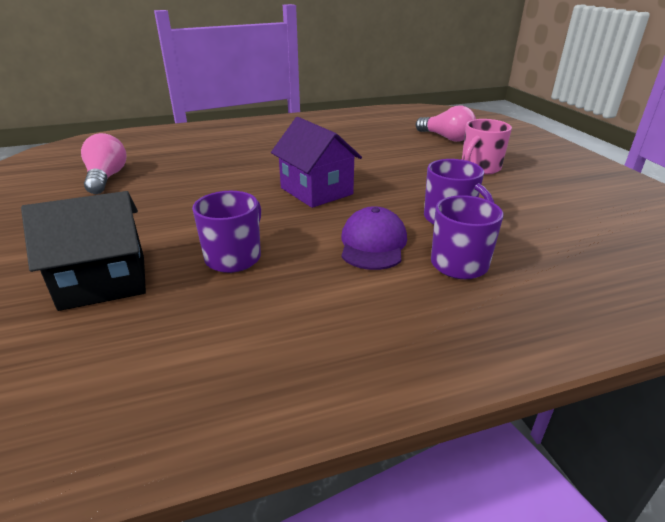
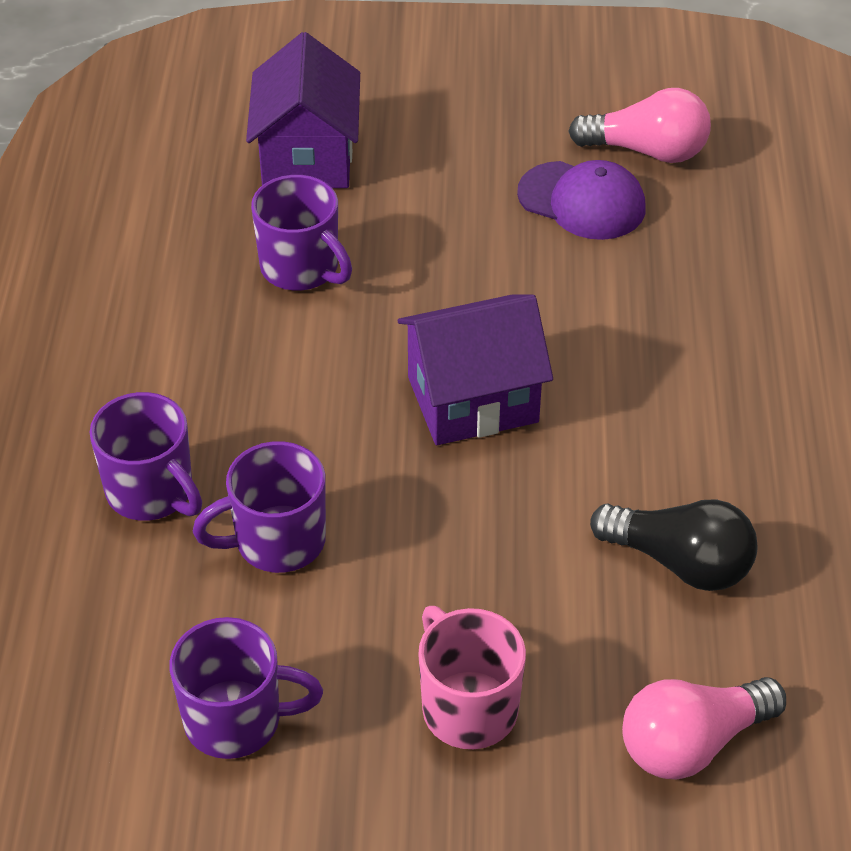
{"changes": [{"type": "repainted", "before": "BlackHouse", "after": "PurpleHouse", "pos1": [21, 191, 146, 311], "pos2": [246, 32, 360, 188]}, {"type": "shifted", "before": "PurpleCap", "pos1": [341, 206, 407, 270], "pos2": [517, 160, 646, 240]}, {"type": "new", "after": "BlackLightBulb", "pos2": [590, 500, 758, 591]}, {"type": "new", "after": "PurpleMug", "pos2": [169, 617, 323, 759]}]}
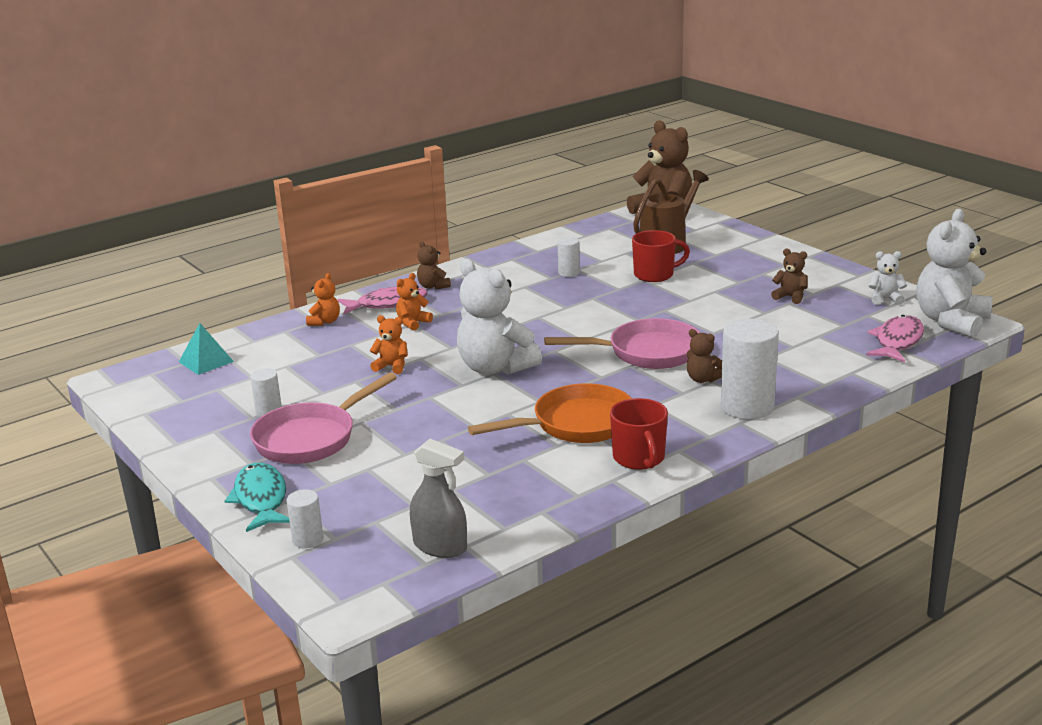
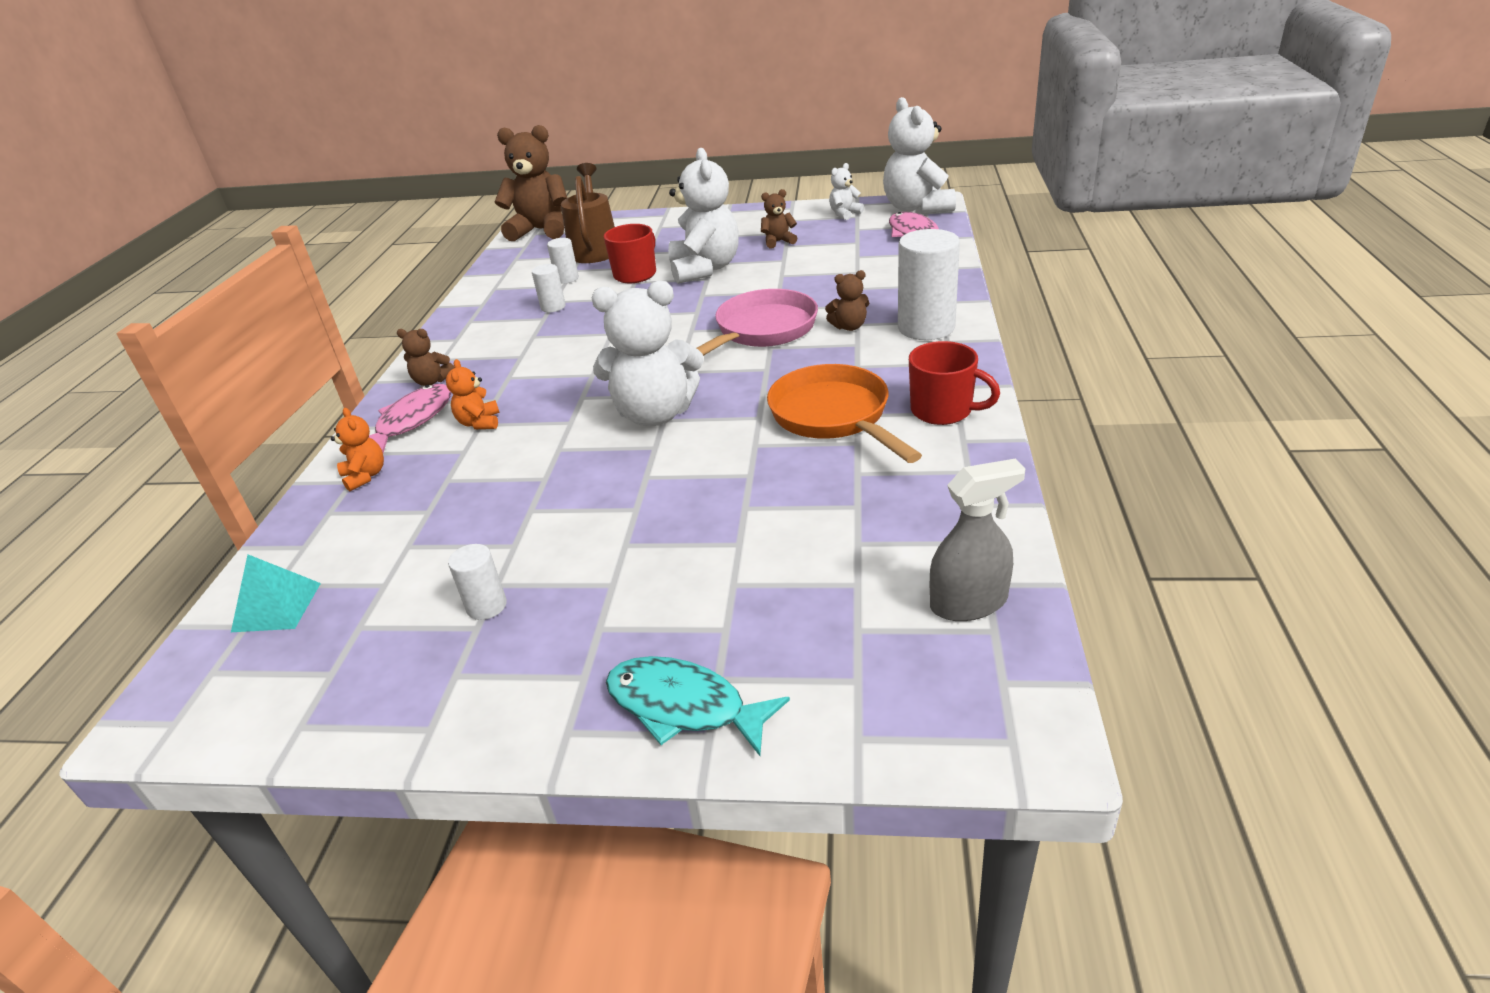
{"changes": [{"type": "gone", "before": "OrangeTeddyBear", "pos1": [370, 315, 408, 374]}, {"type": "gone", "before": "PinkPan", "pos1": [250, 372, 397, 464]}, {"type": "rotated", "before": "OrangePan", "pos1": [468, 383, 632, 443], "pos2": [767, 364, 922, 463], "turn": -45}, {"type": "shifted", "before": "WhiteCylinder", "pos1": [287, 489, 323, 549], "pos2": [547, 238, 579, 284]}, {"type": "new", "after": "WhiteTeddyBear", "pos2": [668, 148, 739, 284]}]}
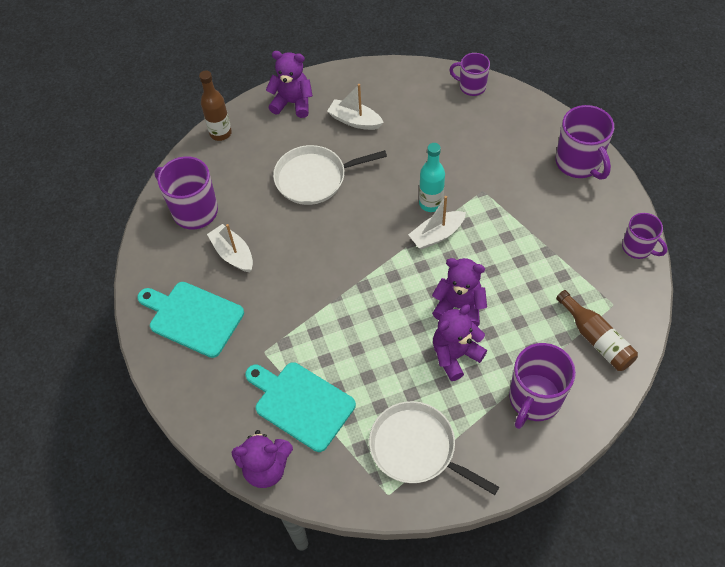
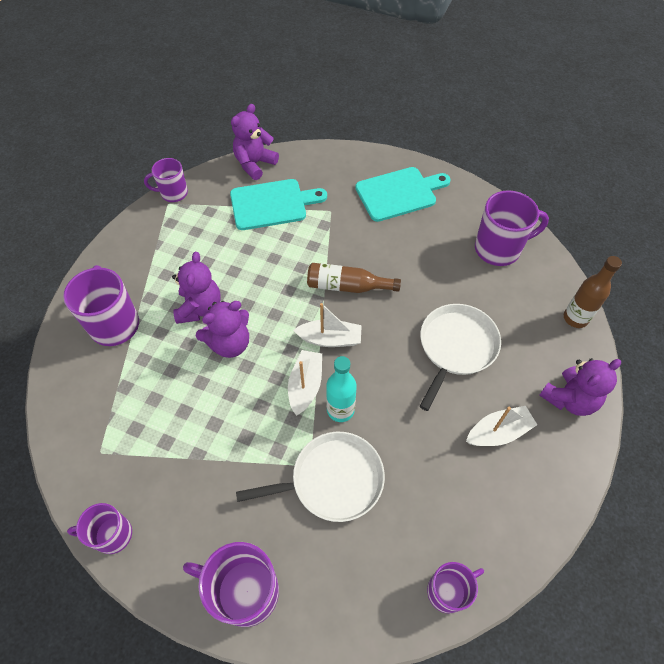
{"changes": [{"type": "shifted", "before": "WhiteBoat", "pos1": [207, 224, 253, 272], "pos2": [293, 303, 362, 347]}, {"type": "shifted", "before": "BrownBottle", "pos1": [556, 290, 638, 371], "pos2": [307, 263, 401, 293]}, {"type": "shifted", "before": "WhitePan", "pos1": [369, 401, 499, 495], "pos2": [236, 432, 385, 522]}, {"type": "new", "after": "PurpleMug", "pos2": [144, 158, 188, 202]}]}
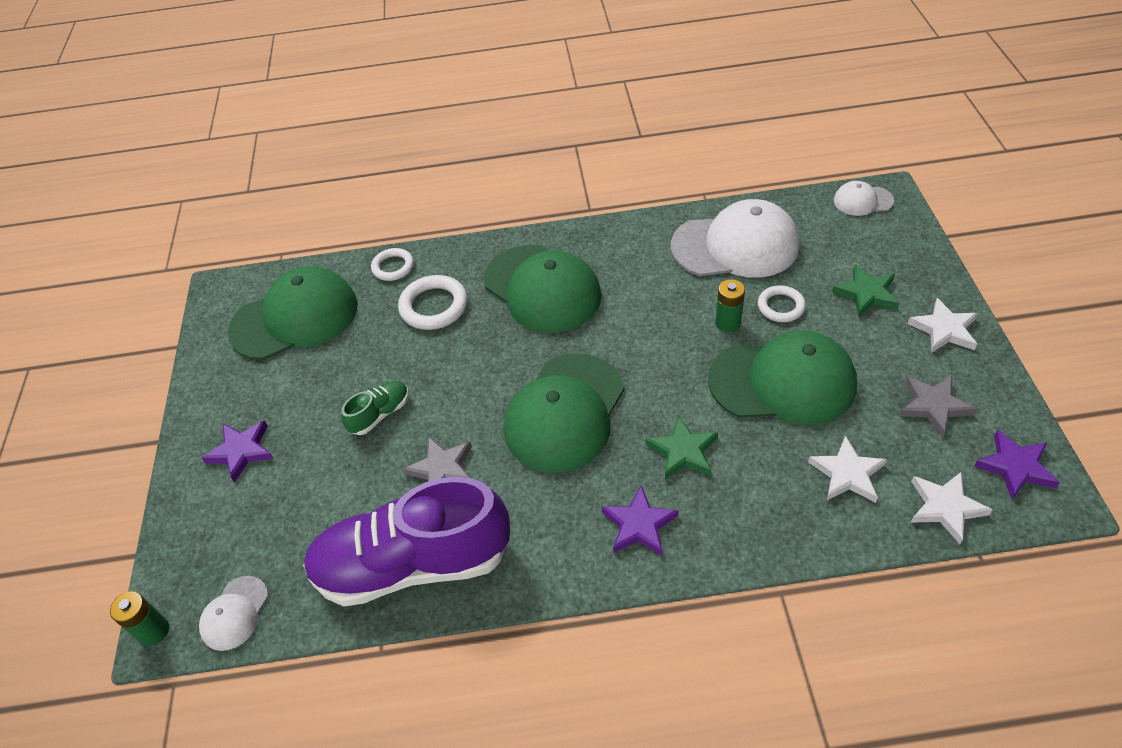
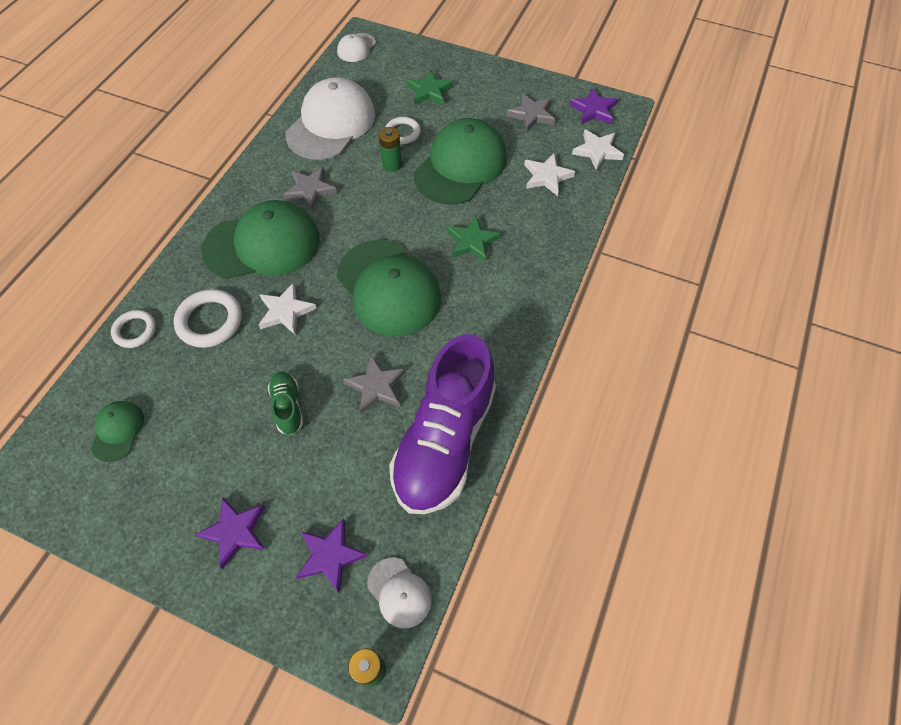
{"changes": [{"type": "scaled", "before": "GreenCap", "pos1": [228, 266, 357, 360], "pos2": [91, 401, 144, 462], "scale": 0.47}, {"type": "shifted", "before": "WhiteStar", "pos1": [908, 298, 978, 353], "pos2": [259, 282, 317, 336]}, {"type": "shifted", "before": "PurpleStar", "pos1": [602, 486, 678, 556], "pos2": [296, 518, 368, 593]}, {"type": "new", "after": "GreyStar", "pos2": [283, 167, 337, 211]}]}
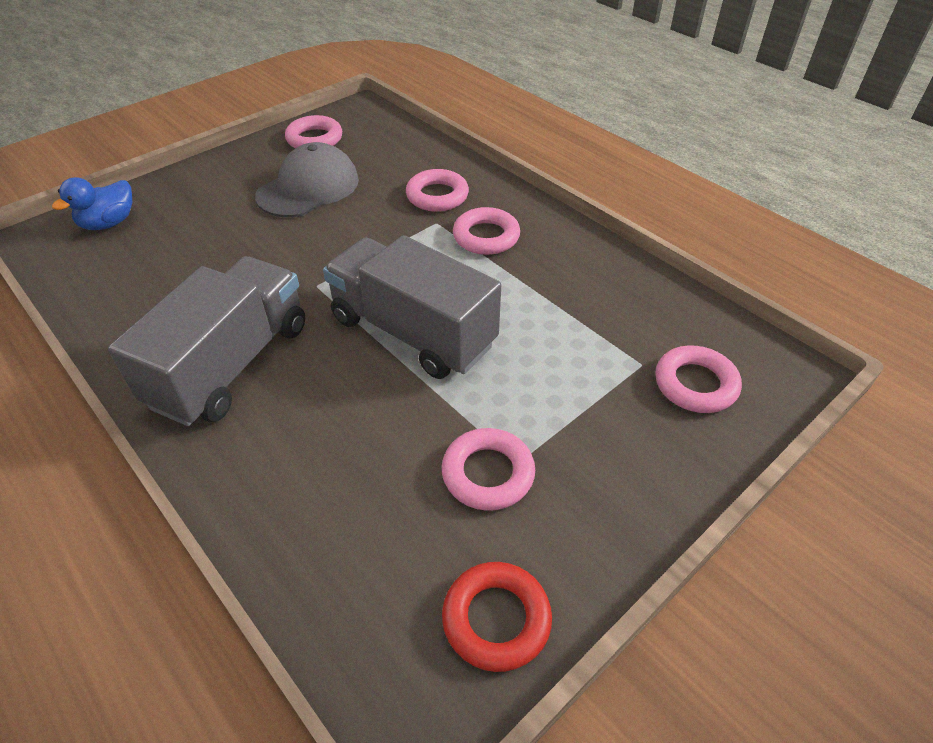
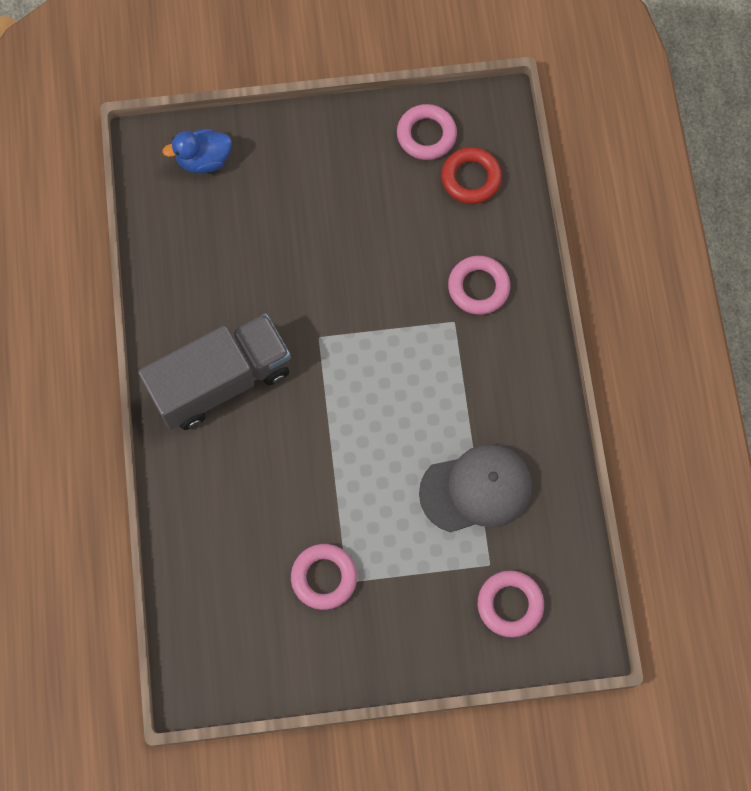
{"changes": [{"type": "shifted", "before": "GreyCap", "pos1": [255, 142, 359, 217], "pos2": [419, 444, 532, 532]}, {"type": "gone", "before": "PinkRing", "pos1": [453, 207, 520, 255]}, {"type": "gone", "before": "GreyTruck", "pos1": [323, 235, 501, 379]}, {"type": "shifted", "before": "RedRing", "pos1": [442, 562, 552, 672], "pos2": [441, 147, 502, 204]}]}
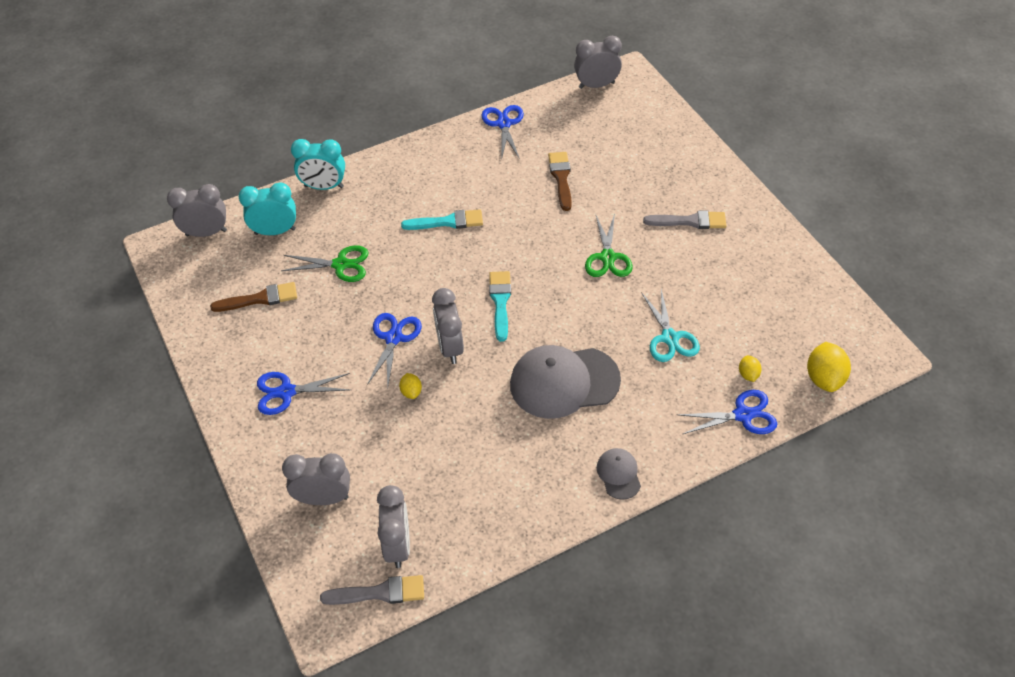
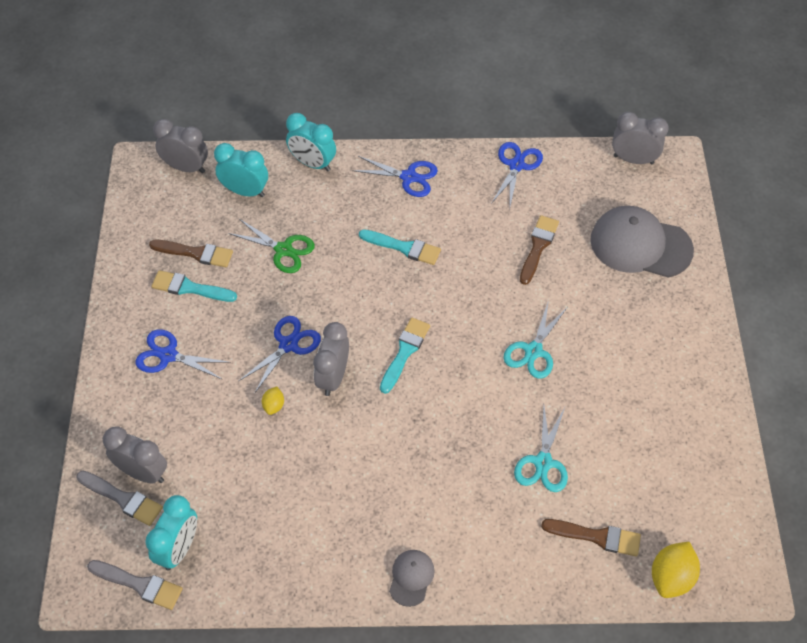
{"changes": [{"type": "shifted", "before": "GreyBrush", "pos1": [643, 211, 726, 229], "pos2": [76, 471, 163, 526]}, {"type": "repainted", "before": "GreenScissors", "after": "TurquoiseScissors", "pos1": [585, 213, 633, 277], "pos2": [503, 300, 567, 379]}, {"type": "shifted", "before": "GreyCap", "pos1": [510, 345, 621, 419], "pos2": [590, 206, 694, 278]}, {"type": "swapped", "before": "YellowLemon", "after": "BrownBrush", "pos1": [739, 355, 762, 382], "pos2": [541, 519, 641, 557]}, {"type": "shifted", "before": "BlueScissors", "pos1": [677, 390, 778, 434], "pos2": [352, 156, 438, 197]}, {"type": "repainted", "before": "GreyClock", "after": "TurquoiseClock", "pos1": [377, 485, 410, 568], "pos2": [145, 495, 197, 571]}, {"type": "new", "after": "TurquoiseBrush", "pos2": [151, 270, 237, 302]}]}
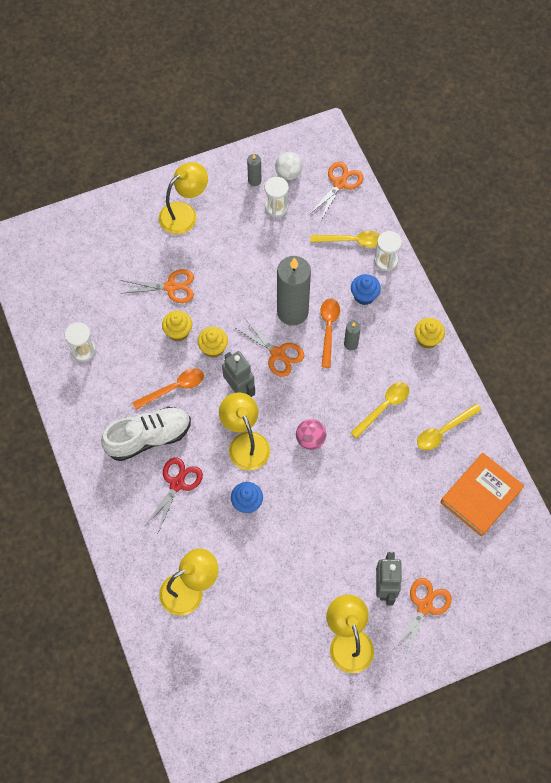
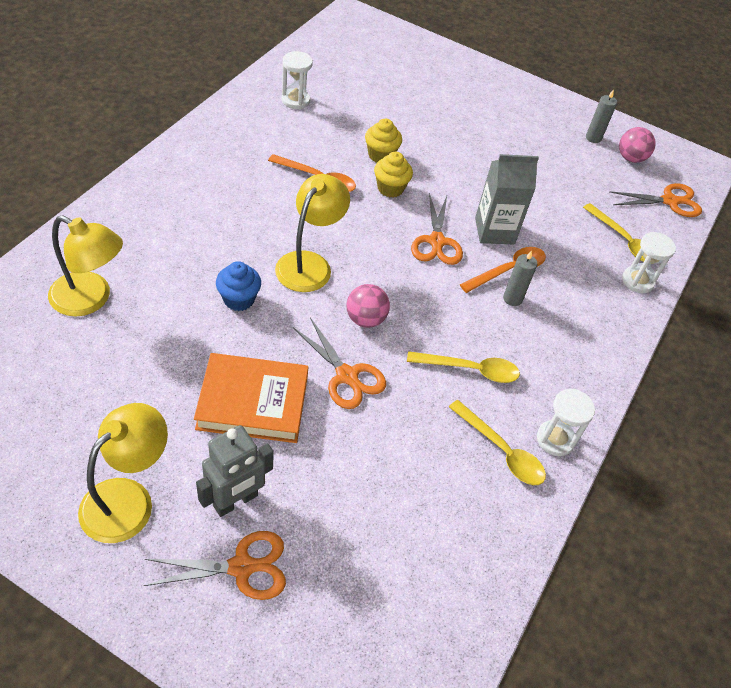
{"changes": [{"type": "repainted", "before": "WhiteBall", "after": "PinkBall", "pos1": [275, 152, 303, 180], "pos2": [619, 127, 656, 163]}, {"type": "gone", "before": "YellowLamp", "pos1": [159, 162, 208, 234]}, {"type": "shifted", "before": "WhiteHourglass", "pos1": [265, 177, 289, 217], "pos2": [537, 389, 595, 456]}, {"type": "swapped", "before": "GreyCandle", "after": "GreyCarton", "pos1": [277, 256, 311, 326], "pos2": [475, 154, 539, 244]}, {"type": "shifted", "before": "OrangeScissors", "pos1": [120, 269, 194, 303], "pos2": [293, 317, 386, 409]}, {"type": "gone", "before": "BlueCupcake", "pos1": [351, 274, 381, 305]}, {"type": "gone", "before": "YellowCupcake", "pos1": [414, 318, 445, 349]}, {"type": "gone", "before": "GreyRobot", "pos1": [222, 351, 255, 397]}, {"type": "rotated", "before": "YellowSpoon", "pos1": [417, 404, 482, 450], "pos2": [449, 400, 546, 485], "turn": -150}, {"type": "gone", "before": "WhiteShoe", "pos1": [101, 407, 191, 461]}, {"type": "shifted", "before": "OrangeBook", "pos1": [441, 453, 524, 537], "pos2": [194, 353, 308, 443]}, {"type": "gone", "before": "RedScissors", "pos1": [144, 458, 203, 532]}]}
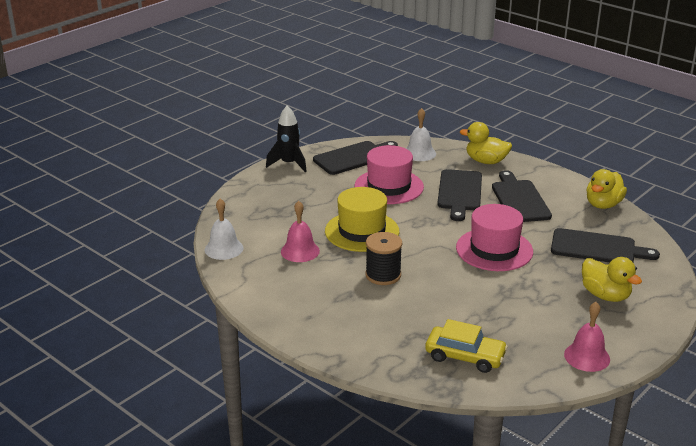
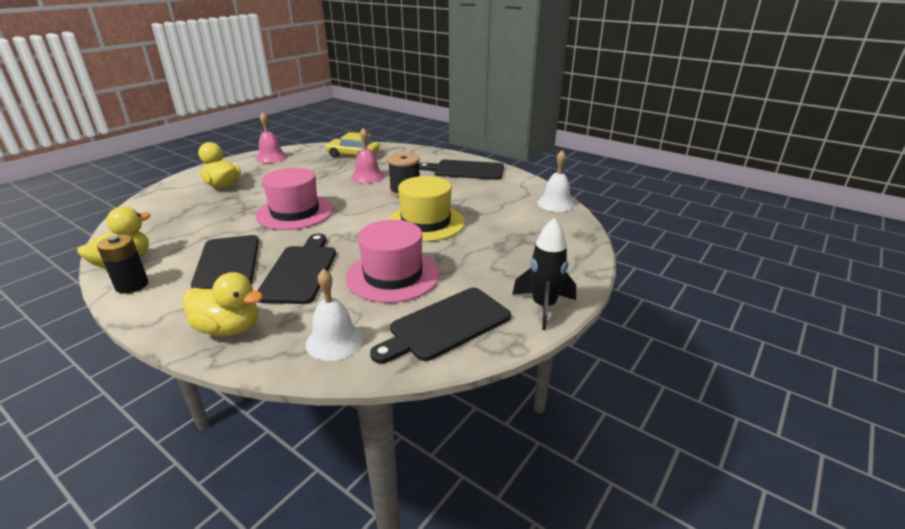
{"changes": [{"type": "shifted", "before": "PinkBell", "pos1": [281, 201, 320, 262], "pos2": [351, 128, 384, 183]}, {"type": "shifted", "before": "BlackCuttingBoard", "pos1": [551, 228, 660, 262], "pos2": [419, 160, 504, 180]}, {"type": "new", "after": "BlackBattery", "pos2": [97, 234, 148, 294]}]}
